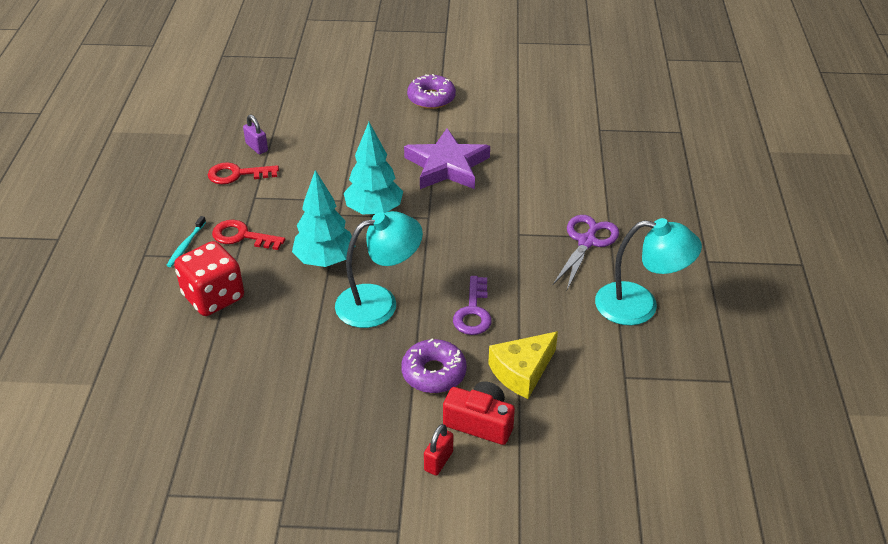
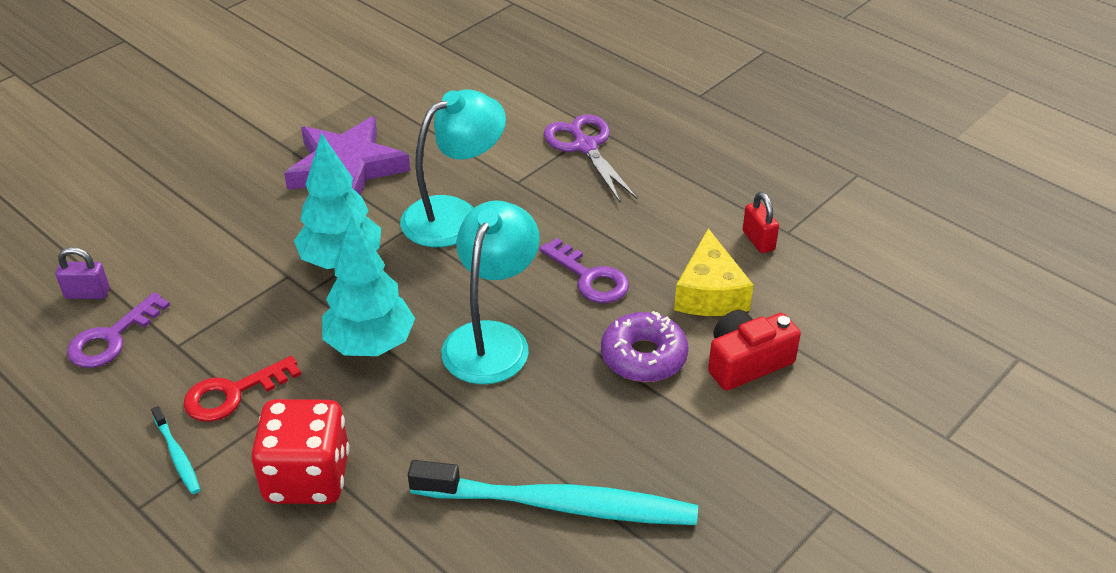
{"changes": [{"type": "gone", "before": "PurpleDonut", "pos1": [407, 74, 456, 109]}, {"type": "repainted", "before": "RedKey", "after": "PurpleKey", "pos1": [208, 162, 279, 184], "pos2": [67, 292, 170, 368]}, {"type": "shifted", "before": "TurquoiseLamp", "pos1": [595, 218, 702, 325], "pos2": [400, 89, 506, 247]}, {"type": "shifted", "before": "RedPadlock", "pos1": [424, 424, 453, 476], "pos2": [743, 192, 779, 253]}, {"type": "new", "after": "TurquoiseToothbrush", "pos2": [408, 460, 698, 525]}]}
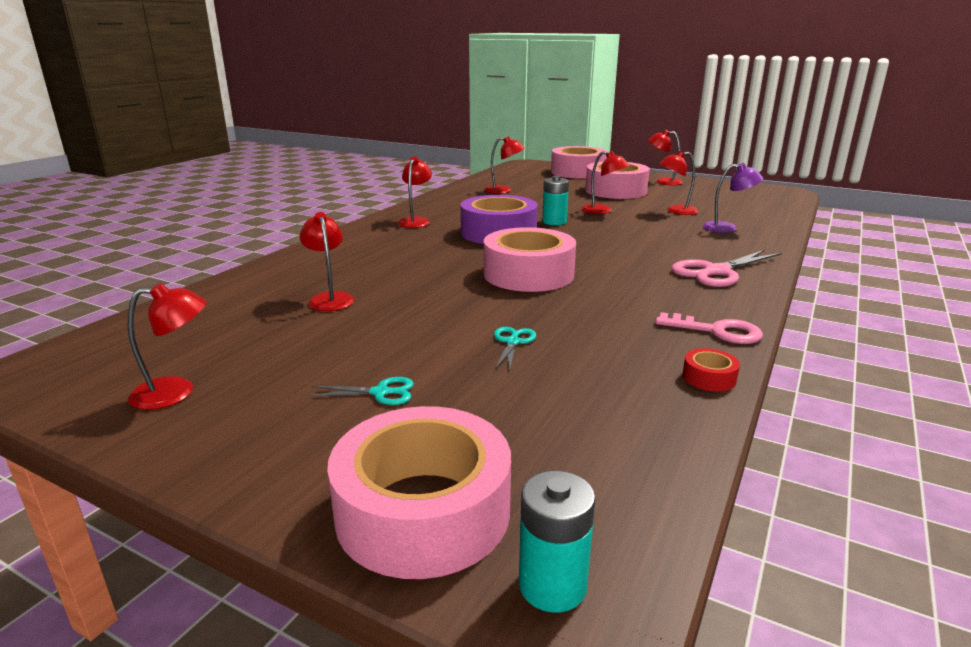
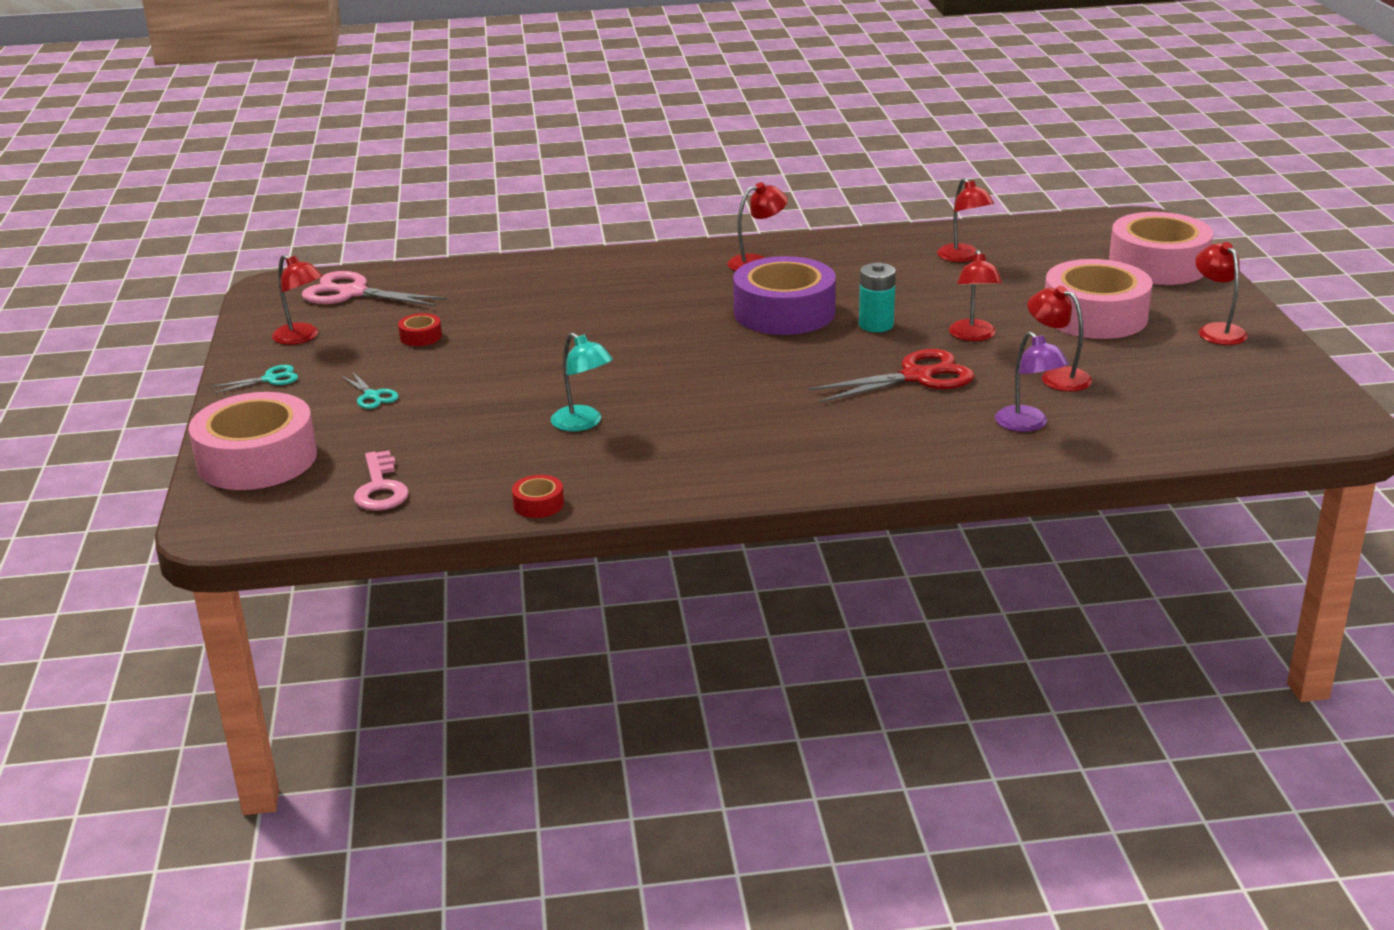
{"changes": [{"type": "gone", "before": "RedLamp", "pos1": [299, 212, 354, 311]}, {"type": "gone", "before": "PinkTape", "pos1": [484, 227, 576, 292]}, {"type": "shifted", "before": "PinkScissors", "pos1": [671, 250, 782, 287], "pos2": [301, 271, 447, 306]}, {"type": "shifted", "before": "PinkKey", "pos1": [656, 312, 763, 344], "pos2": [354, 451, 409, 511]}, {"type": "shifted", "before": "TurquoiseScissors", "pos1": [494, 327, 536, 371], "pos2": [211, 365, 298, 393]}, {"type": "gone", "before": "TurquoiseBattery", "pos1": [519, 471, 596, 613]}, {"type": "new", "after": "RedTape", "pos2": [398, 313, 442, 346]}, {"type": "new", "after": "TurquoiseLamp", "pos2": [551, 332, 613, 431]}, {"type": "new", "after": "RedScissors", "pos2": [809, 349, 975, 403]}]}
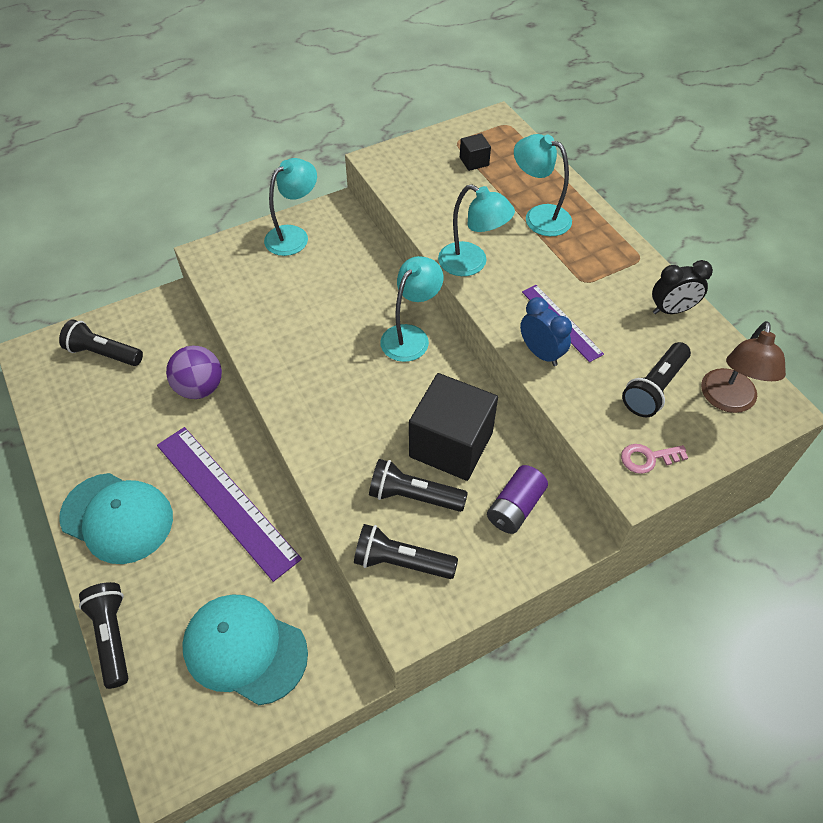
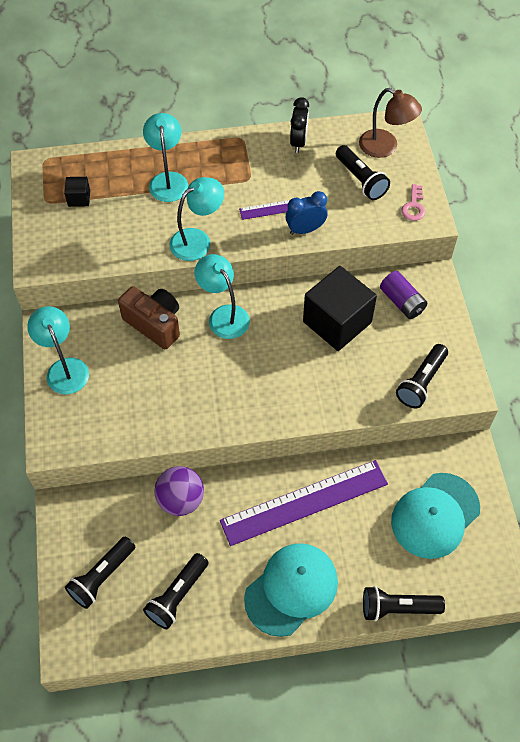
{"changes": [{"type": "rotated", "before": "TurquoiseLamp", "pos1": [514, 134, 572, 236], "pos2": [143, 113, 188, 202], "turn": 120}, {"type": "shifted", "before": "BlackFlashlight", "pos1": [369, 459, 468, 512], "pos2": [143, 553, 208, 629]}, {"type": "new", "after": "BrownCamera", "pos2": [118, 286, 180, 349]}]}
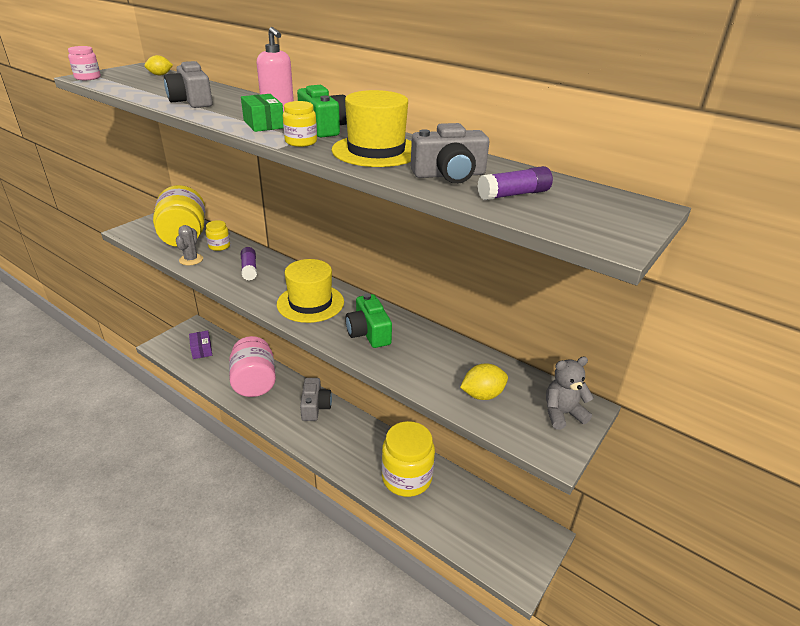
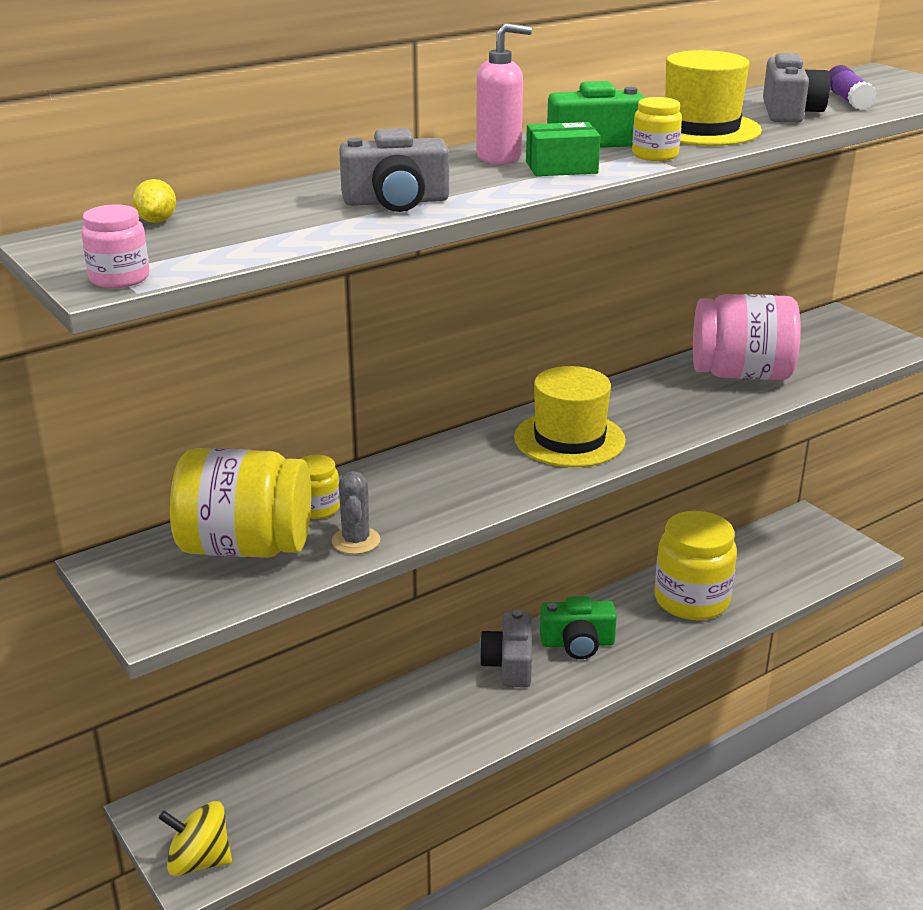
{"changes": [{"type": "rotated", "before": "GreyCactus", "pos1": [176, 225, 203, 265], "pos2": [332, 471, 380, 554], "turn": 60}, {"type": "gone", "before": "PurpleGlueStick", "pos1": [241, 247, 257, 281]}, {"type": "shifted", "before": "GreenCamera", "pos1": [345, 293, 392, 348], "pos2": [540, 596, 617, 659]}, {"type": "gone", "before": "PurpleBox", "pos1": [189, 331, 212, 359]}, {"type": "shifted", "before": "PinkJar", "pos1": [229, 336, 276, 397], "pos2": [693, 294, 801, 380]}, {"type": "gone", "before": "GreyTeddyBear", "pos1": [546, 357, 594, 430]}, {"type": "gone", "before": "YellowLemon", "pos1": [460, 364, 508, 400]}, {"type": "rotated", "before": "GreyCamera", "pos1": [300, 378, 332, 421], "pos2": [479, 610, 532, 688], "turn": -105}, {"type": "new", "after": "YellowSpinningTop", "pos2": [159, 801, 232, 876]}]}
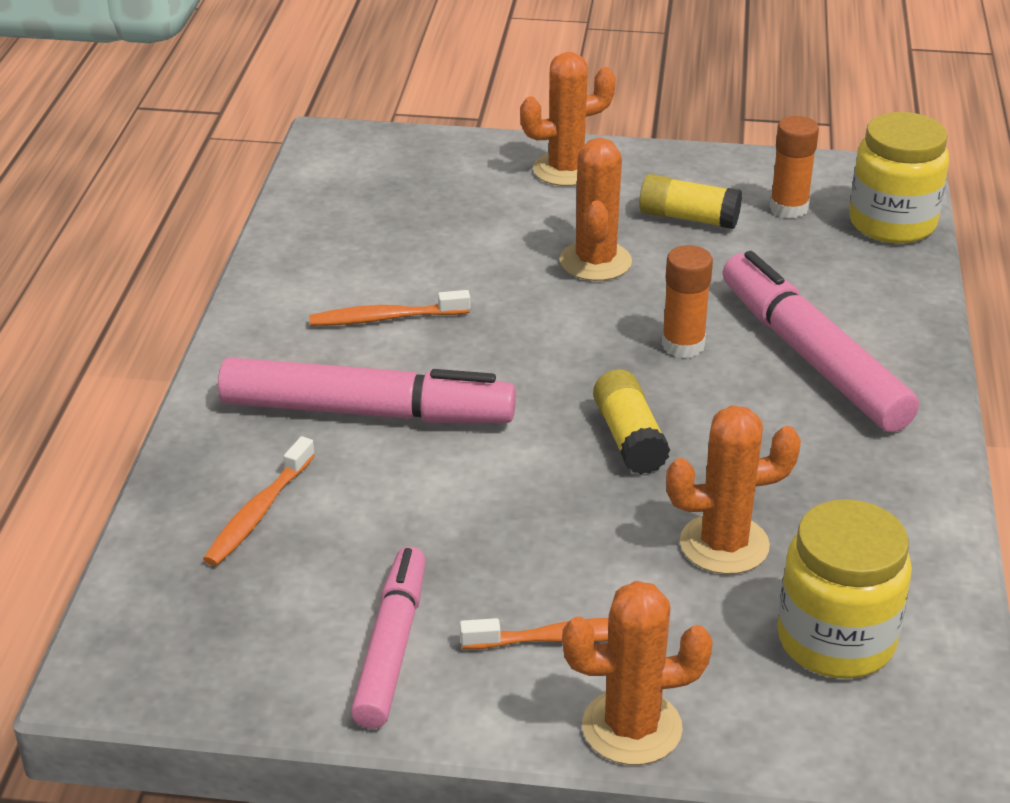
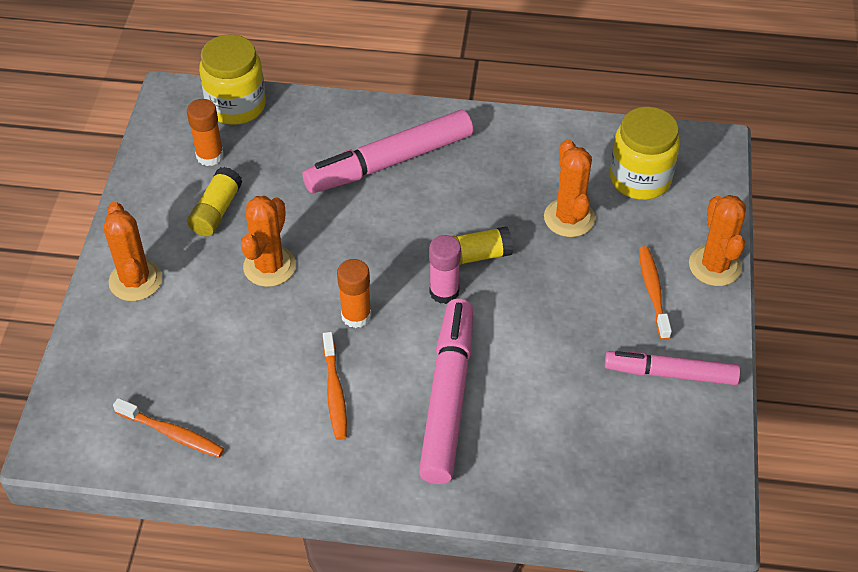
{"changes": [{"type": "rotated", "before": "OrangeCactus", "pos1": [560, 138, 632, 281], "pos2": [241, 196, 296, 287], "turn": -75}, {"type": "shifted", "before": "OrangeGlueStick", "pos1": [662, 245, 713, 358], "pos2": [337, 259, 371, 328]}, {"type": "shifted", "before": "OrangeToothbrush", "pos1": [203, 436, 315, 566], "pos2": [113, 398, 224, 457]}, {"type": "new", "after": "PinkGlueStick", "pos2": [429, 235, 461, 304]}]}
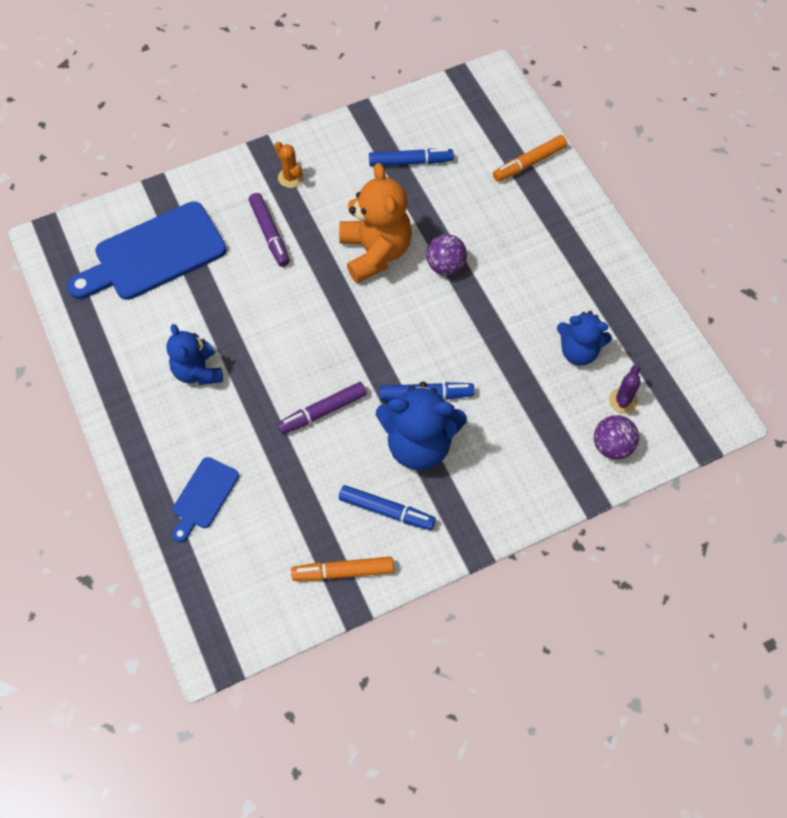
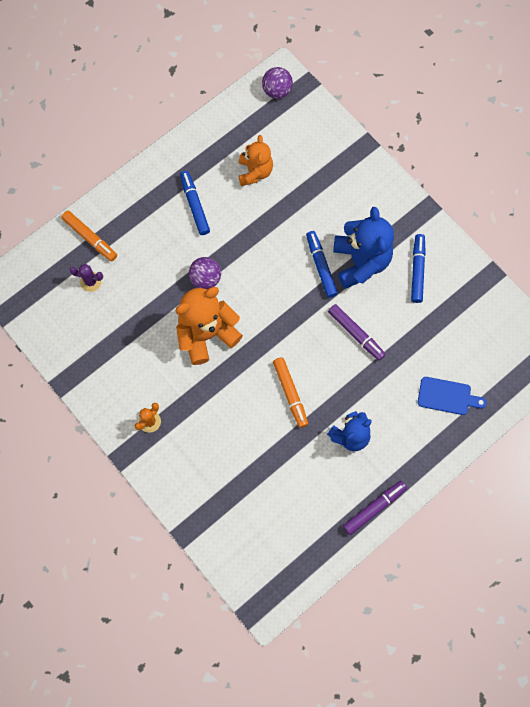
{"changes": [{"type": "shifted", "before": "BlueMarker", "pos1": [369, 148, 454, 167], "pos2": [180, 171, 210, 235]}, {"type": "shifted", "before": "PurpleMarker", "pos1": [249, 193, 290, 267], "pos2": [343, 481, 407, 535]}, {"type": "gone", "before": "BlueCuttingBoard", "pos1": [67, 201, 227, 300]}, {"type": "repainted", "before": "BlueTeddyBear", "after": "OrangeTeddyBear", "pos1": [557, 311, 612, 366], "pos2": [239, 135, 273, 186]}, {"type": "shifted", "before": "PurpleCactus", "pos1": [609, 365, 641, 413], "pos2": [70, 264, 103, 292]}, {"type": "shifted", "before": "PurpleBall", "pos1": [594, 415, 639, 459], "pos2": [262, 67, 293, 99]}, {"type": "shifted", "before": "OrangeMarker", "pos1": [291, 557, 394, 581], "pos2": [273, 357, 308, 428]}]}
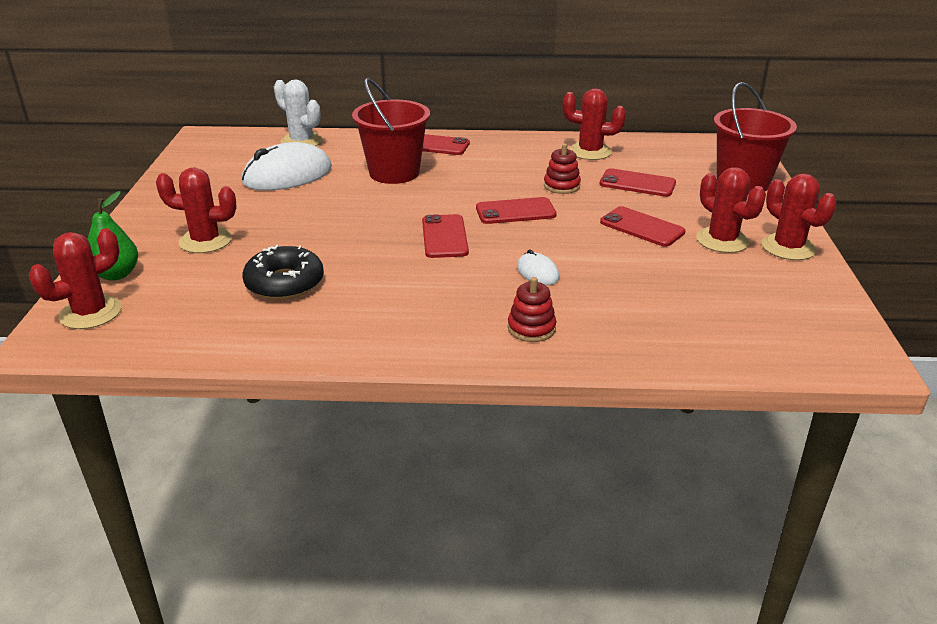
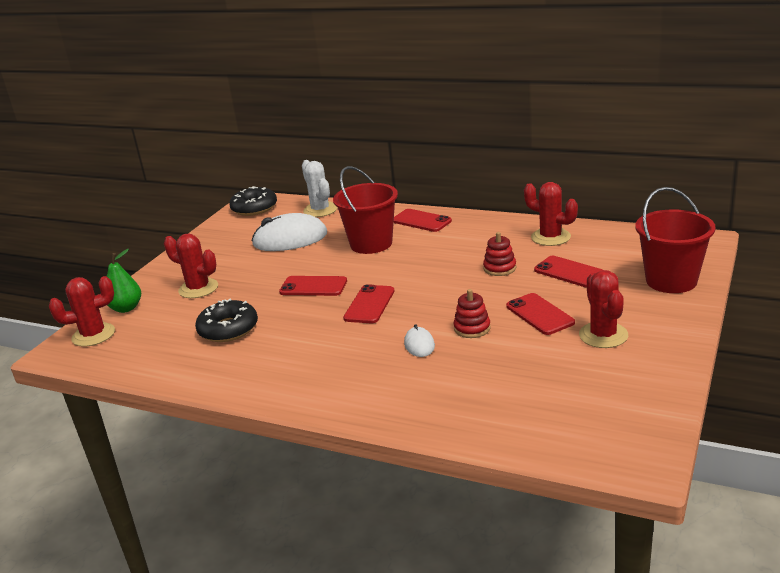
{"changes": [{"type": "gone", "before": "RedCactus", "pos1": [762, 173, 836, 260]}, {"type": "shifted", "before": "RedPhone", "pos1": [476, 197, 557, 224], "pos2": [279, 276, 347, 296]}, {"type": "shifted", "before": "RedStackingToy", "pos1": [508, 277, 556, 342], "pos2": [453, 289, 491, 338]}, {"type": "new", "after": "BlackDonut", "pos2": [229, 186, 277, 216]}]}
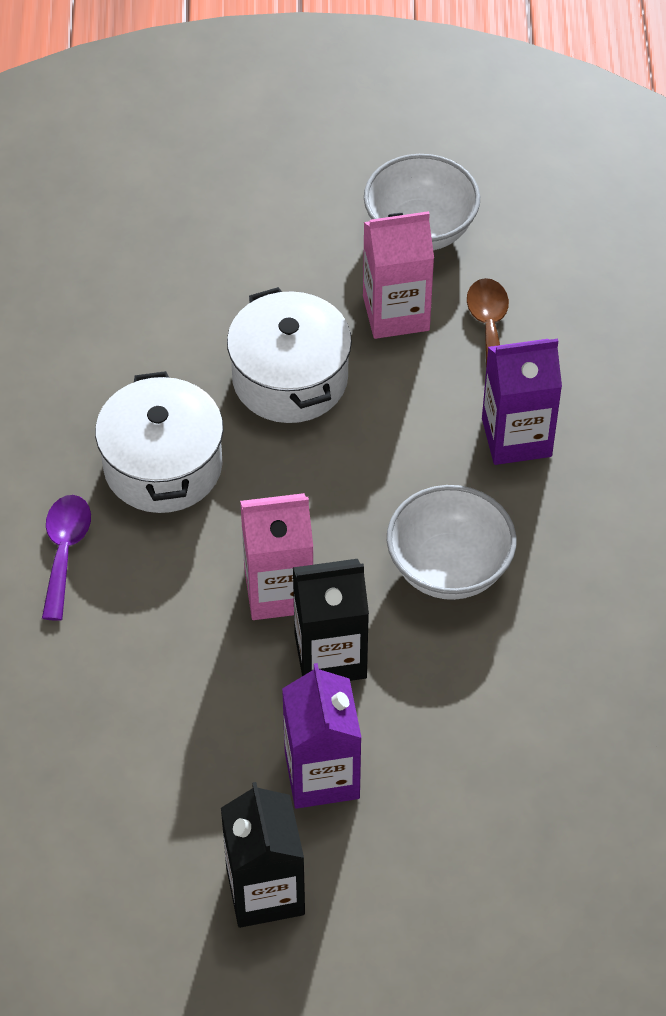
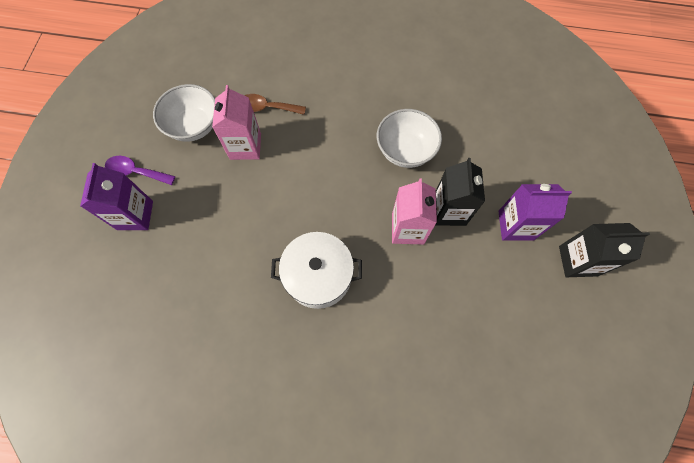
{"changes": [{"type": "gone", "before": "WhitePot", "pos1": [227, 287, 352, 423]}, {"type": "shifted", "before": "PurpleCarton", "pos1": [482, 339, 562, 465], "pos2": [80, 163, 153, 230]}, {"type": "shifted", "before": "PurpleSpoon", "pos1": [42, 495, 91, 621], "pos2": [105, 156, 175, 185]}]}
